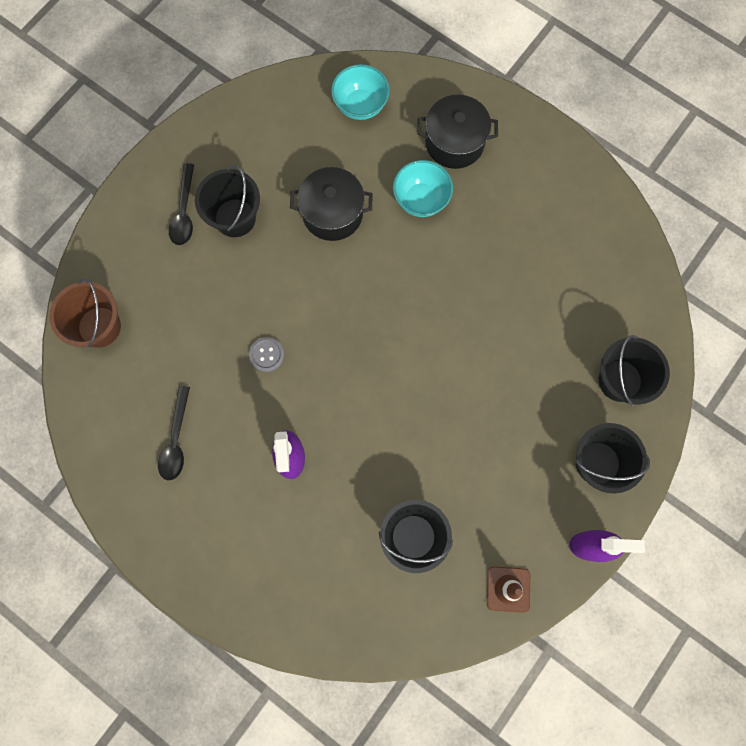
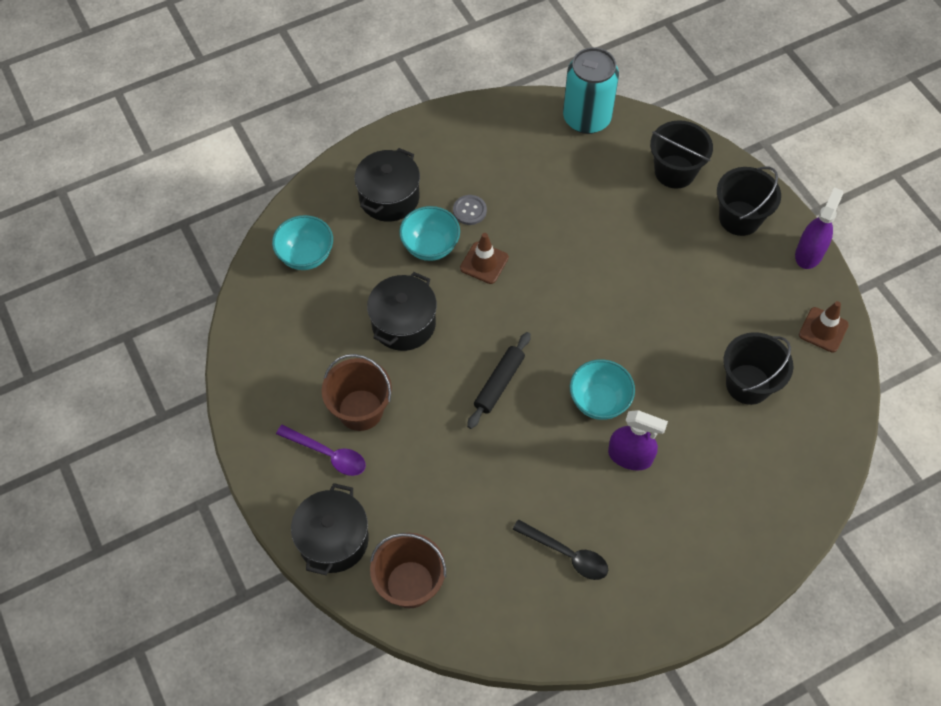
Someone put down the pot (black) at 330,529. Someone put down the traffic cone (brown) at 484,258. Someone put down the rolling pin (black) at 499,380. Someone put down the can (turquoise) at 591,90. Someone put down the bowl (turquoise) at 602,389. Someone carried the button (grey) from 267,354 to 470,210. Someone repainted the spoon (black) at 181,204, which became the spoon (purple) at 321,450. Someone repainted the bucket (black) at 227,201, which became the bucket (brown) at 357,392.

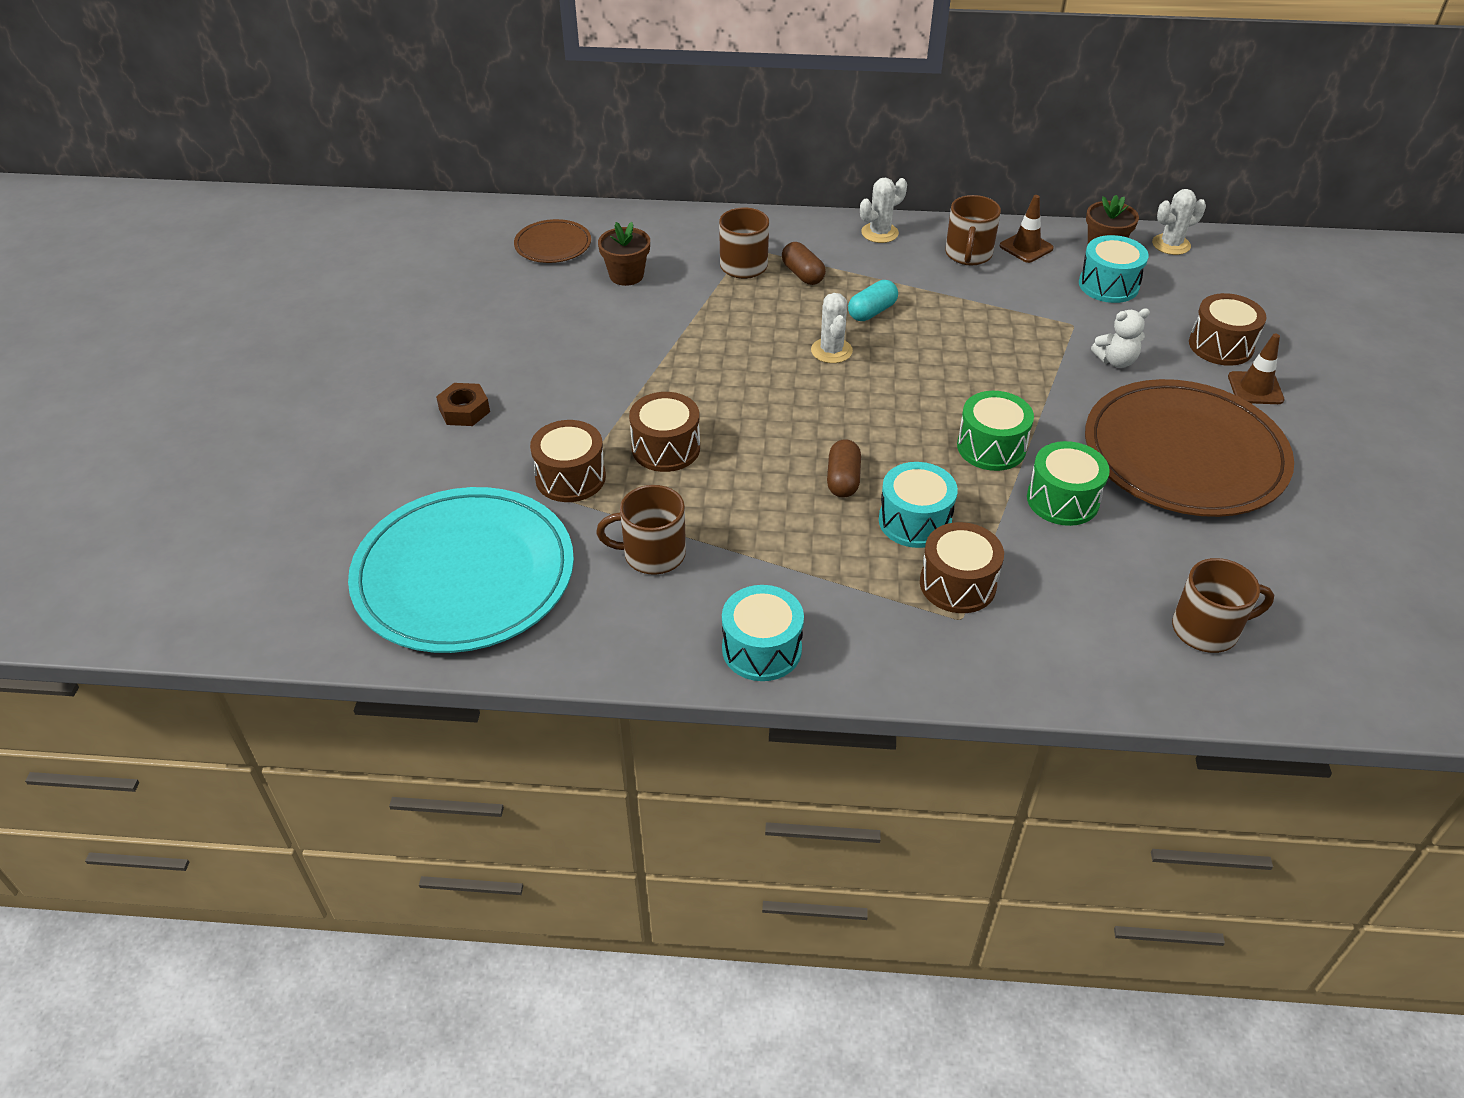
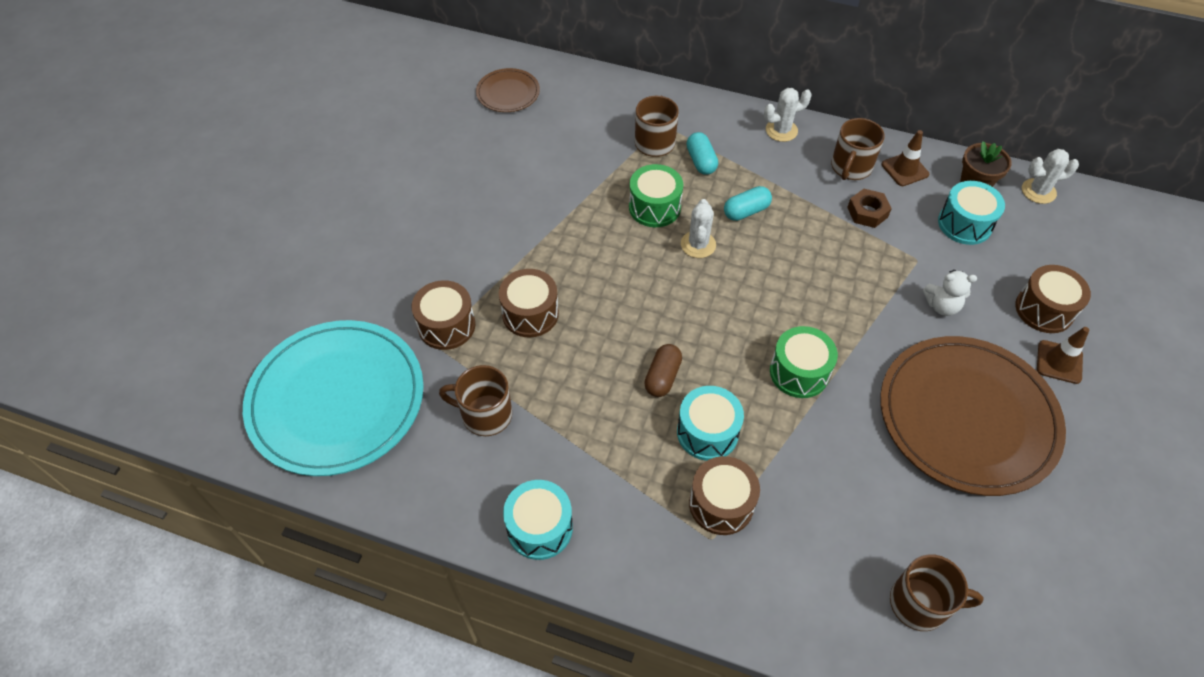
Someone took away the flower pot (brown) at 624,254. Someone carried the nut (brown) from 463,404 to 869,208. Someone carried the drum (green) from 1068,483 to 656,195. Someone repainted the capsule (brown) at 804,263, which became the capsule (turquoise) at 702,153.

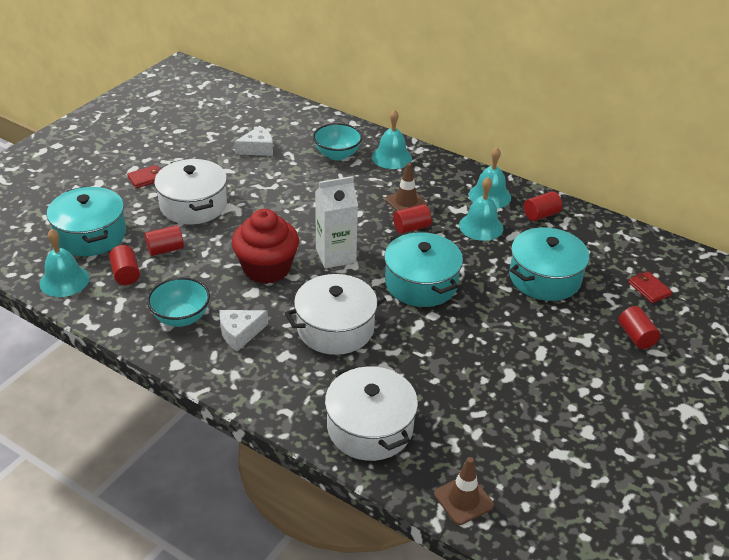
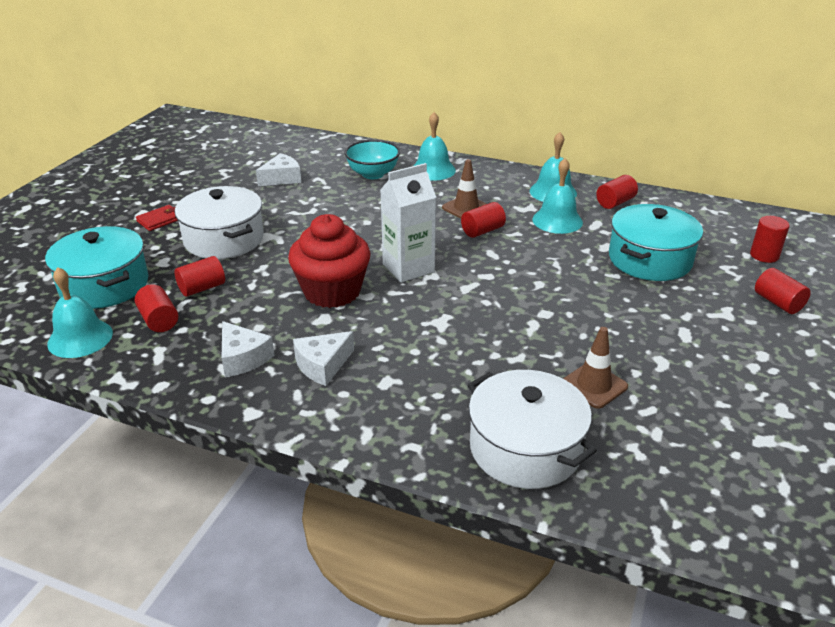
Someone took away the pot (white) at 335,314. Someone took away the pot (turquoise) at 423,269. Someone carried the traffic cone (brown) from 464,491 to 595,368. Someone swapped the bowl (turquoise) at 178,302 for the cheese (white) at 248,349. Someone swapped the wallet (red) at 650,287 for the cylinder (red) at 770,239.

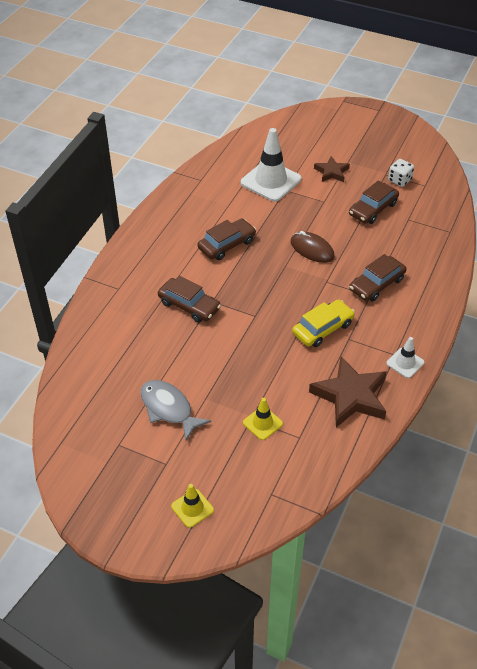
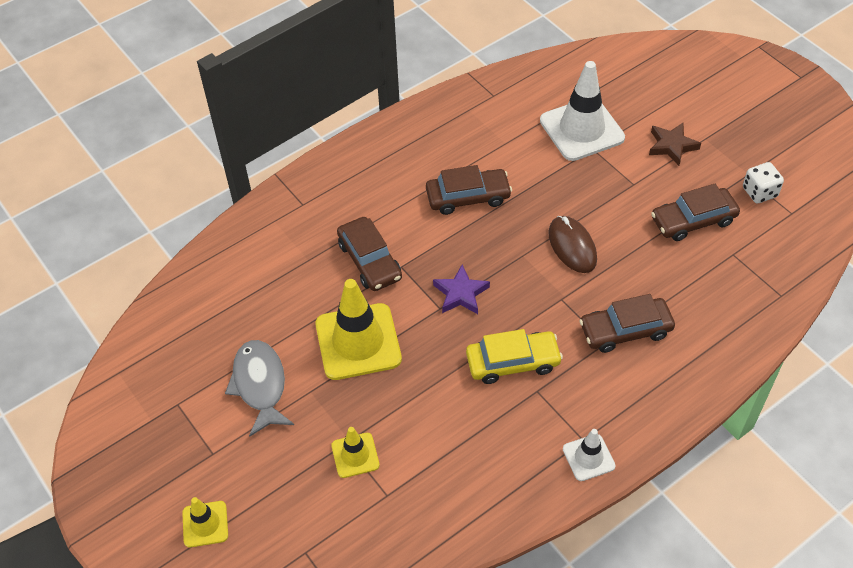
Someone took away the star (brown) at 348,391. Someone put down the traffic cone (yellow) at 358,329. Someone put down the star (purple) at 461,289.

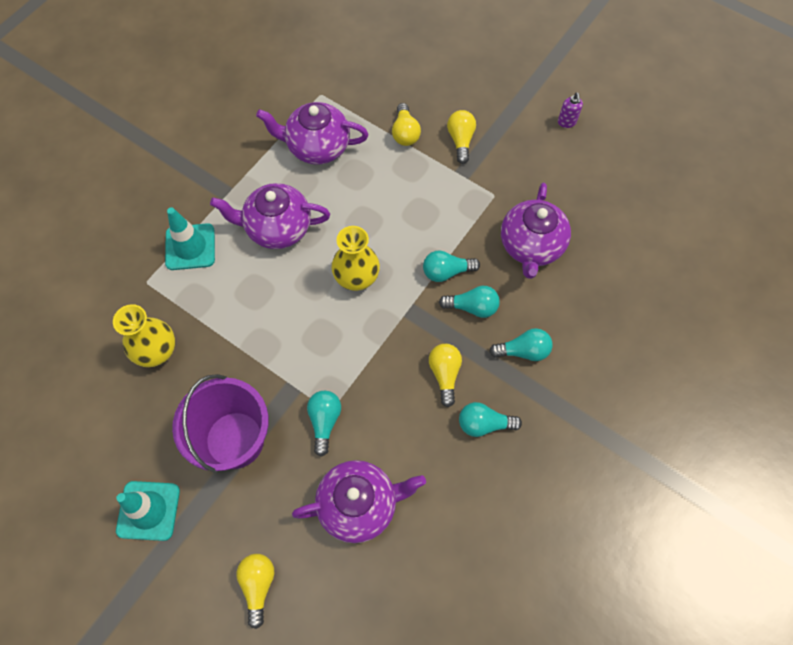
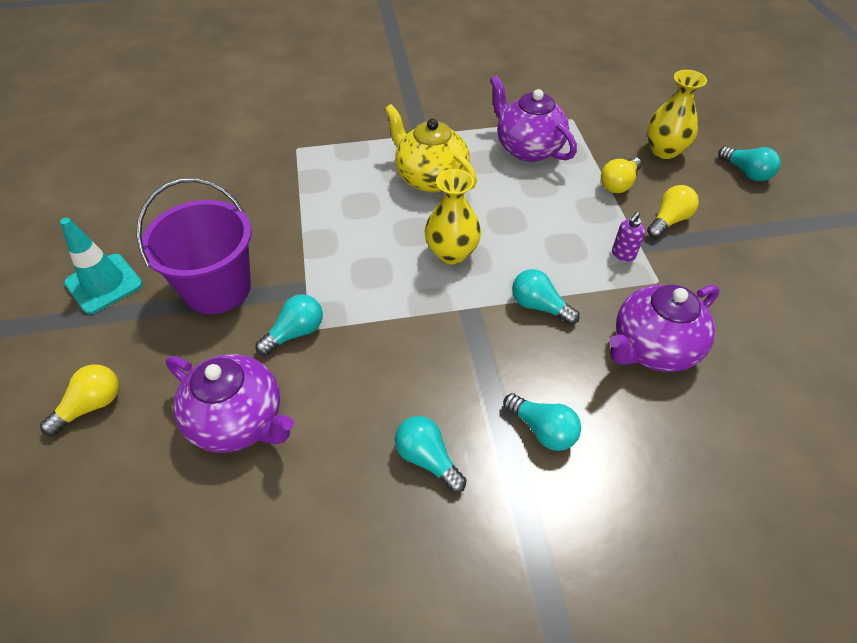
Someone took away the traffic cone (turquoise) at 190,238. Someone took away the light bulb (yellow) at 445,375. Someone carried the vase (yellow) from 144,335 to 677,114. Someone carried the light bulb (turquoise) from 469,302 to 749,163. Someone carried the soap dispenser (purple) from 570,110 to 628,237. Someone repainted the teapot (purple) at 270,216, which became the teapot (yellow) at 431,148.

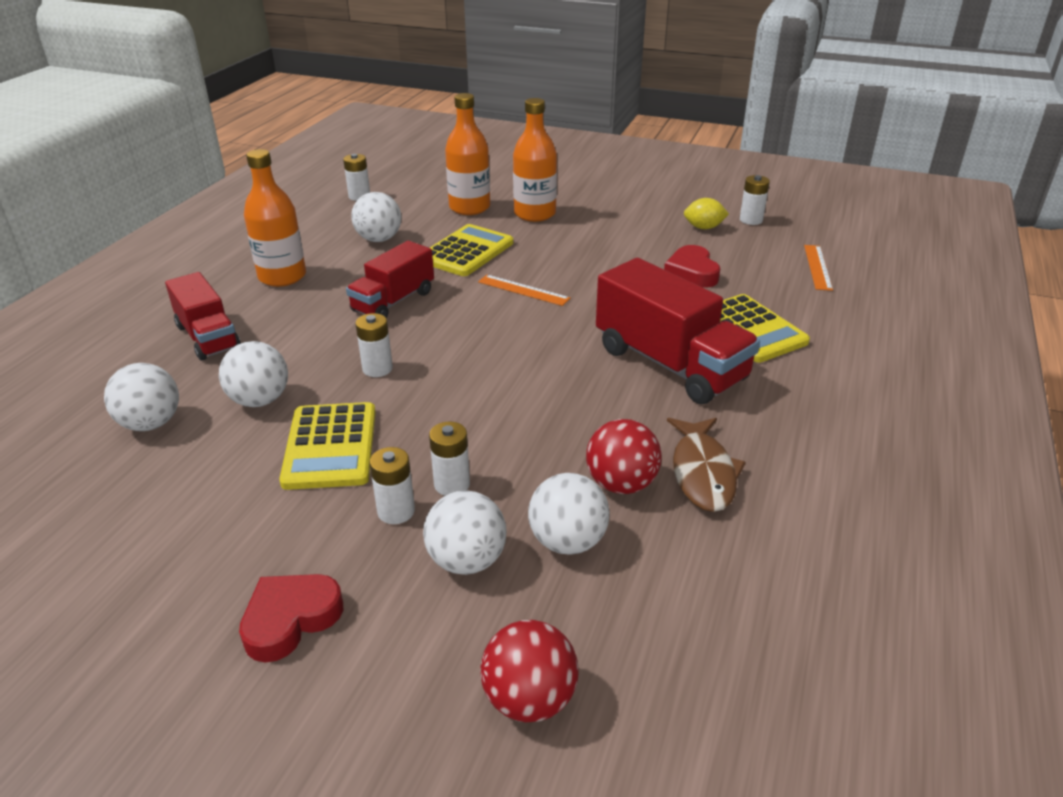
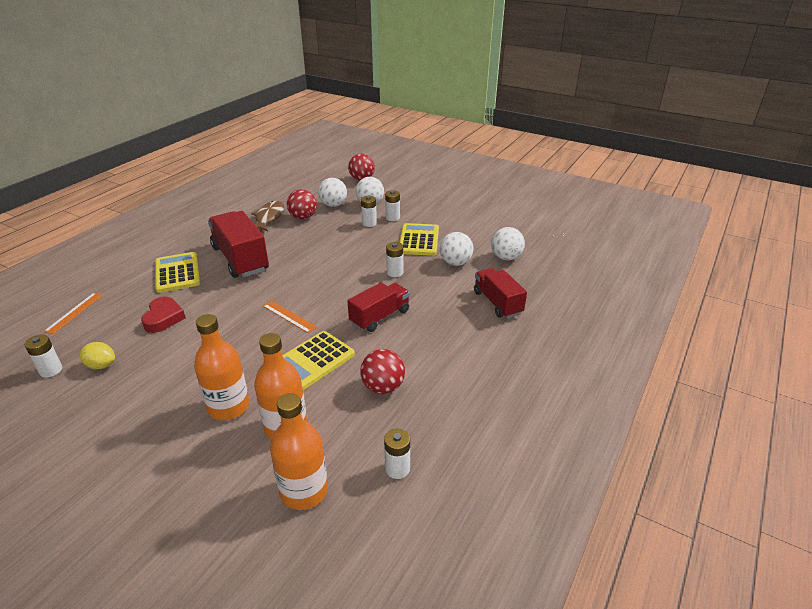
Someone took away the heart (red) at 291,618. Someone carried the bottle (orange) from 275,218 to 299,451. Someone repainted the ball (white) at 376,217, which became the ball (red) at 382,371.

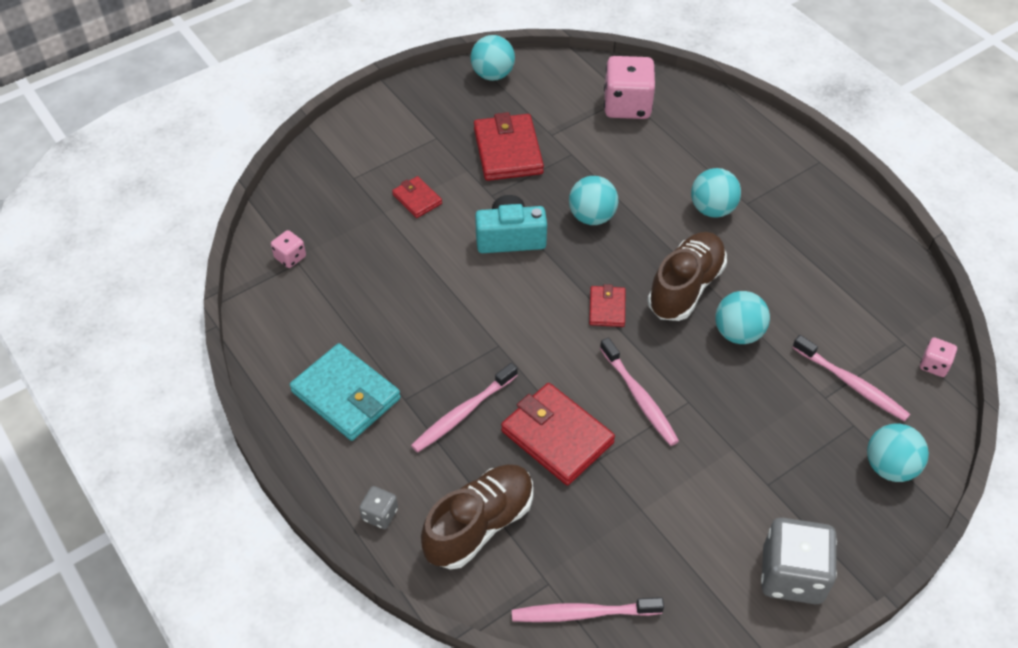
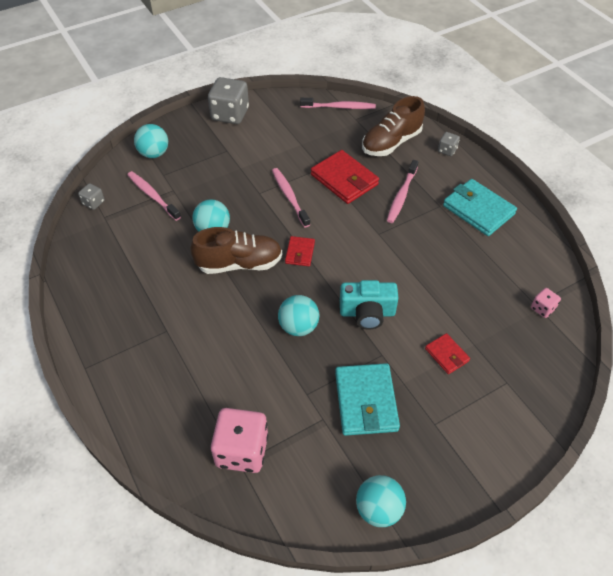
Someone took away the ball (turquoise) at 716,193. Someone repainted the wallet (red) at 509,146, which became the wallet (turquoise) at 367,399. Someone repainted the dice (pink) at 938,357, which became the dice (grey) at 91,196. Someone rotated the toothbrush (pink) at 464,408 by 150 degrees clockwise. Someone rotated the shoe (brown) at 687,276 by 135 degrees counterclockwise.

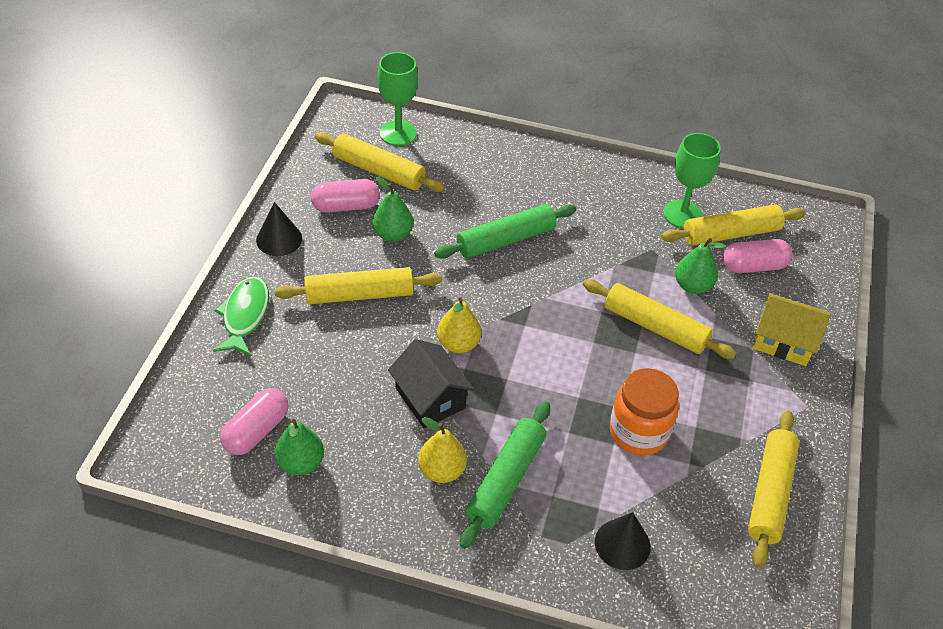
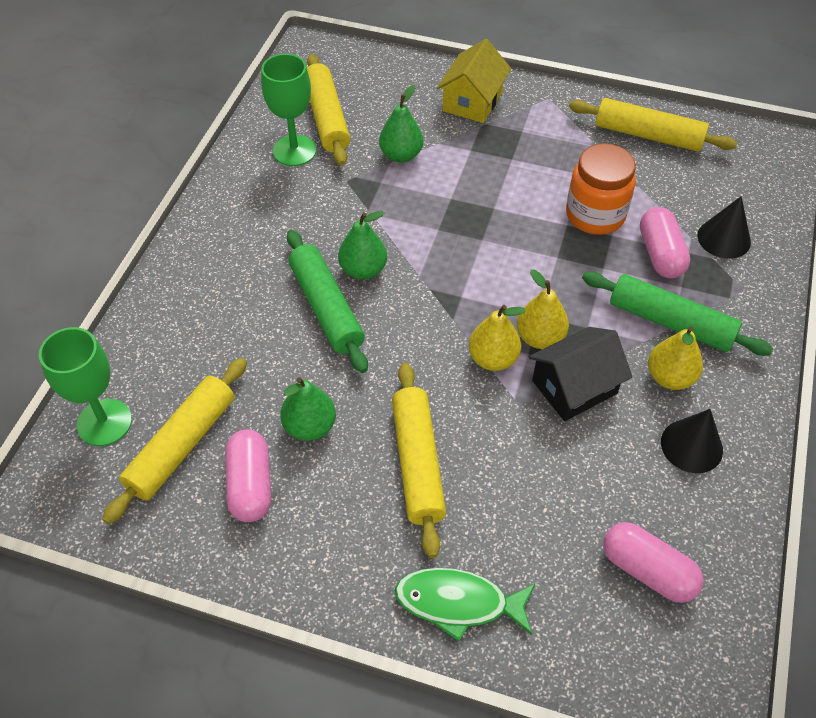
Someone took away the rolling pin (yellow) at 659,319. Someone put down the pear (yellow) at 543,309. Someone carried the cone (black) from 279,229 to 692,441. Someone carried the pear (green) from 299,447 to 362,245. Someone carried the capsule (pink) from 757,256 to 665,242.

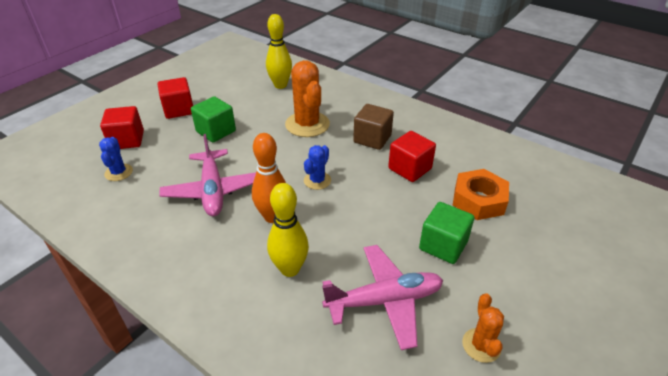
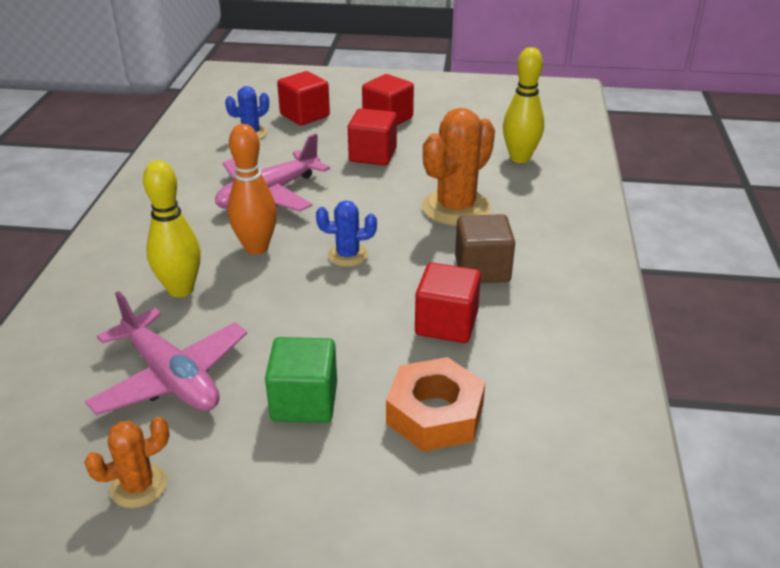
Someone repainted the cube (green) at 213,119, which became the cube (red) at 372,137.

